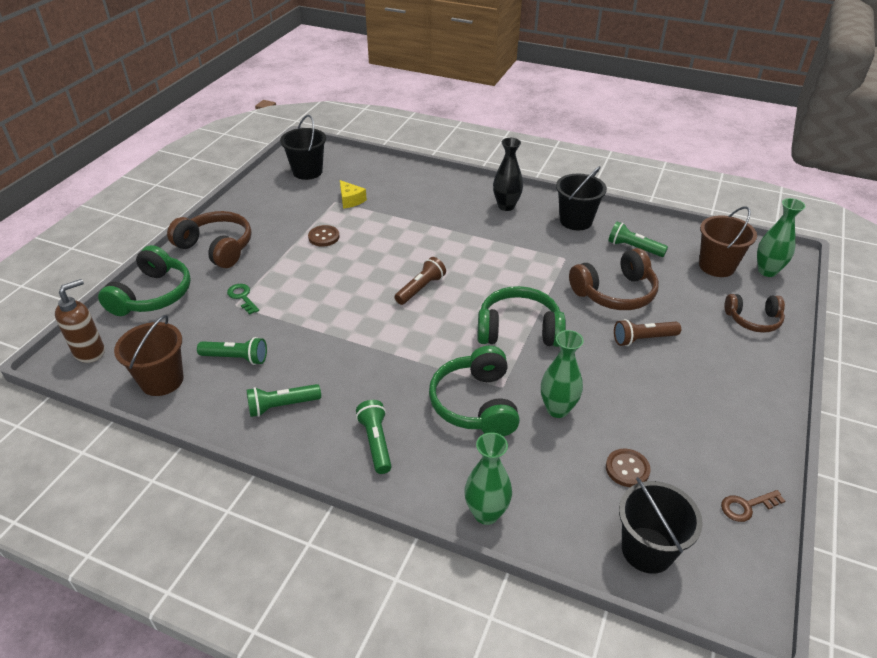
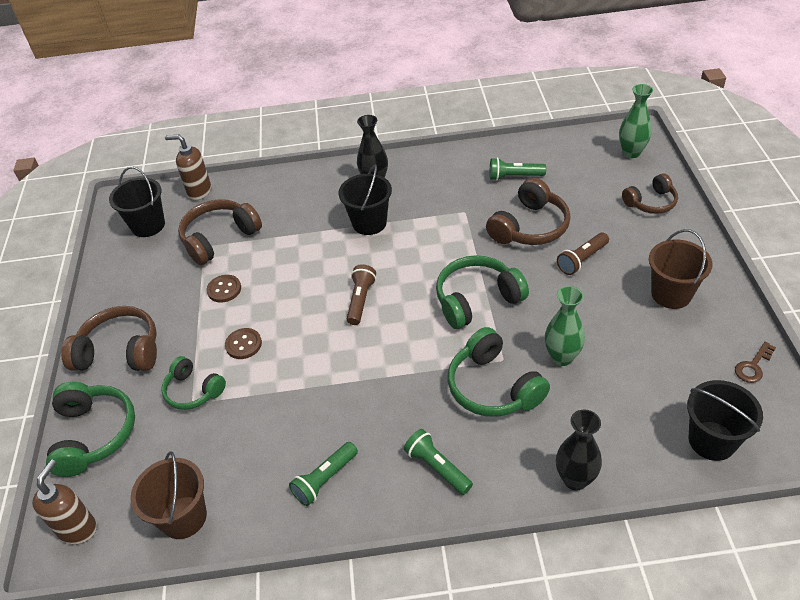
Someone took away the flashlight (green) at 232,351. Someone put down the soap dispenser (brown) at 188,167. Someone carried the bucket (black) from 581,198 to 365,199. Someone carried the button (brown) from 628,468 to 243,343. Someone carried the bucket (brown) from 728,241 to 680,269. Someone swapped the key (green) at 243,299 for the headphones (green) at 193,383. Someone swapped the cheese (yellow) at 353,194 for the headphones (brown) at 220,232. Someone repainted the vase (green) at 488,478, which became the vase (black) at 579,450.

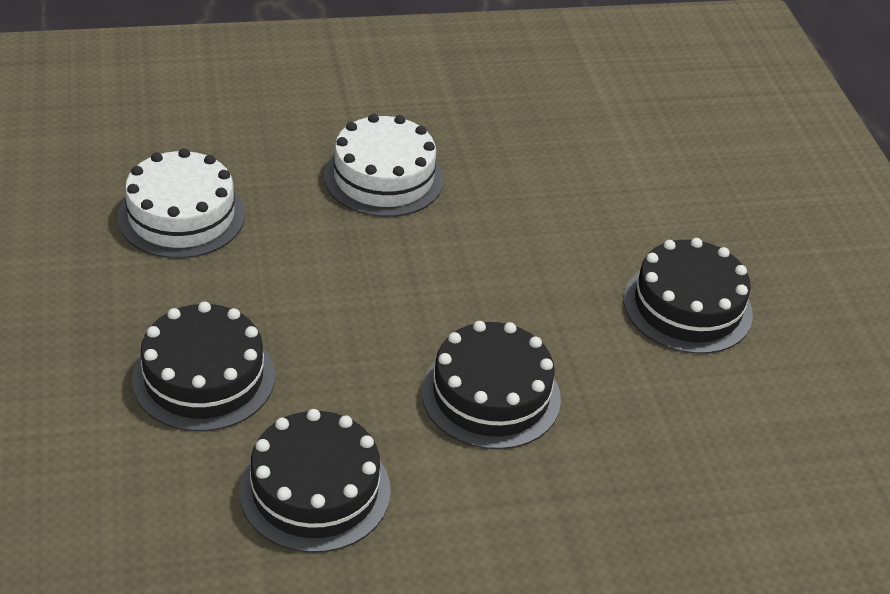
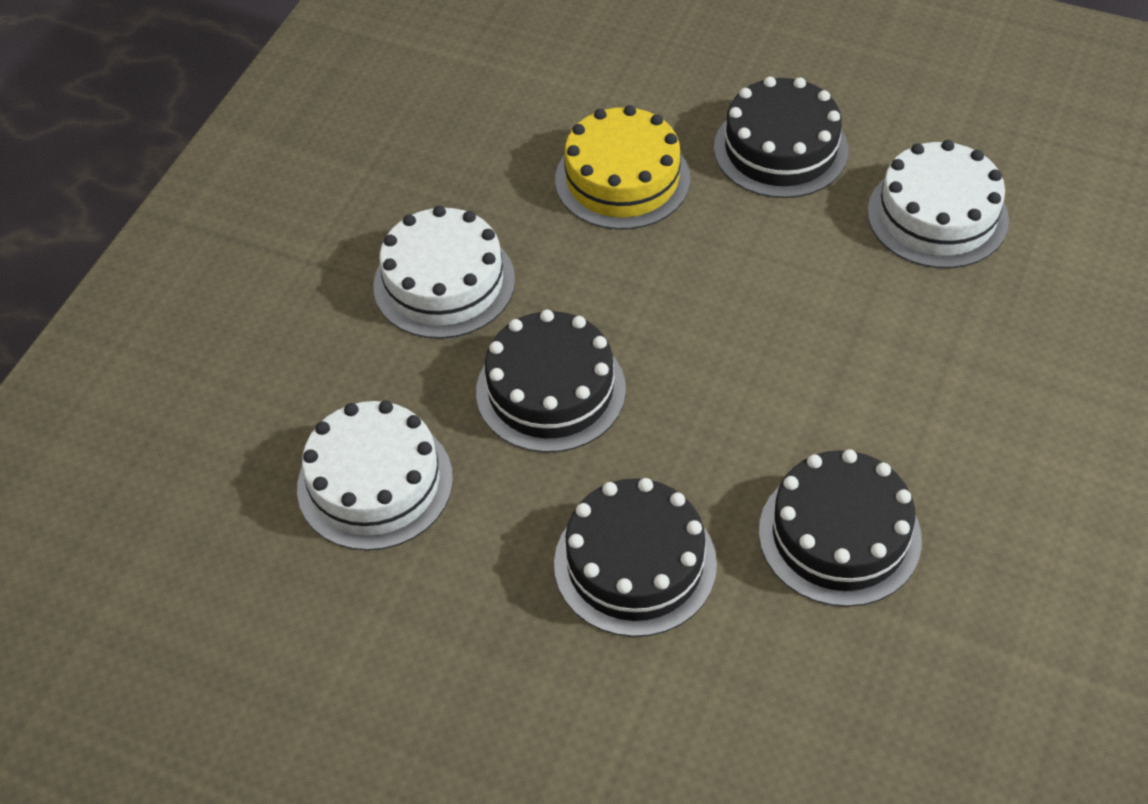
Someone put down the cake (yellow) at 622,167. Someone put down the cake (white) at 938,204. Someone carried the cake (black) from 491,385 to 551,381.

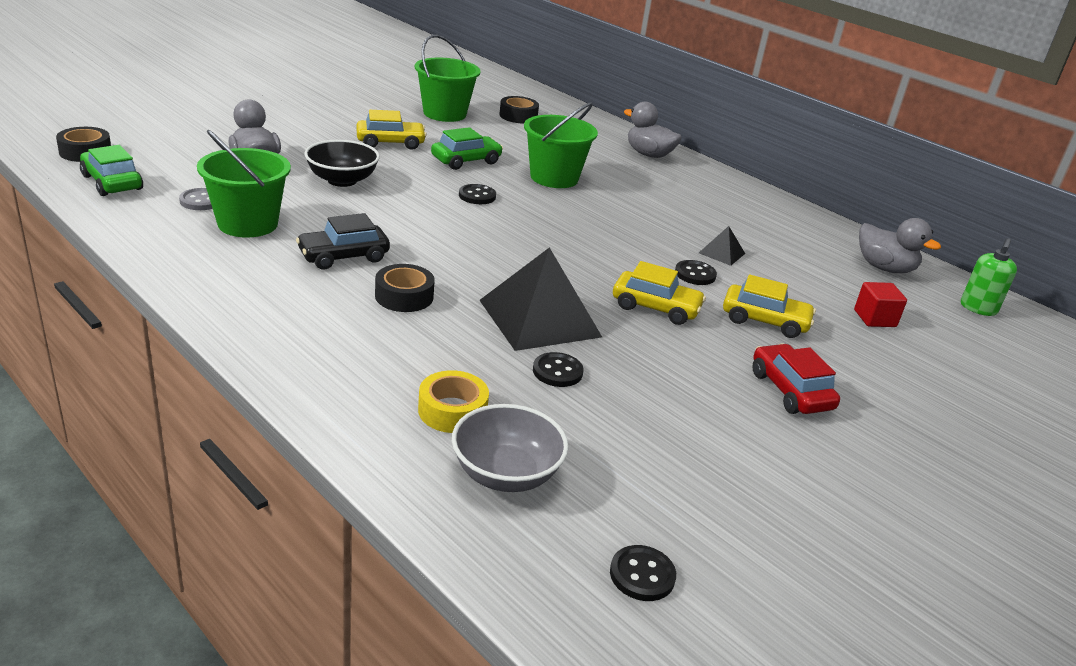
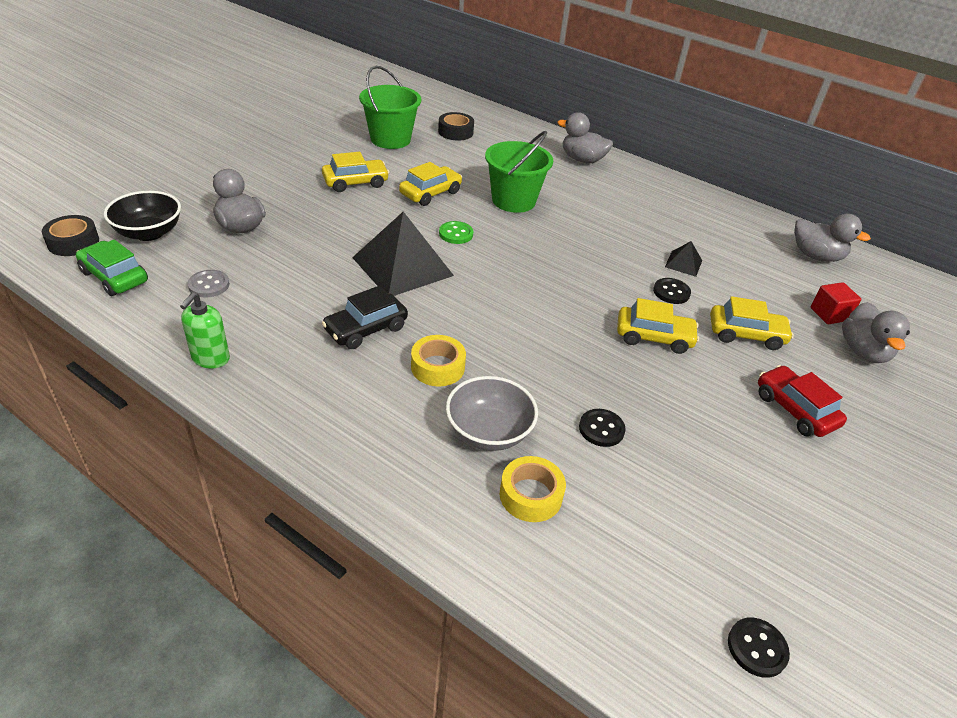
Someone took away the bucket (green) at 244,184. Someone put down the duck (grey) at 876,332. Someone carried the bowl (black) from 342,163 to 142,216. Someone carried the bowl (grey) from 510,448 to 492,413. Someone carried the pyramid (black) from 540,299 to 403,254. Someone carried the soap dispenser (green) from 989,277 to 205,330. Someone repainted the tape (black) at 405,288, which became the tape (yellow) at 438,360. Someone repainted the car (green) at 467,148, which became the car (yellow) at 430,184. Someone repainted the button (black) at 477,194, which became the button (green) at 456,232.

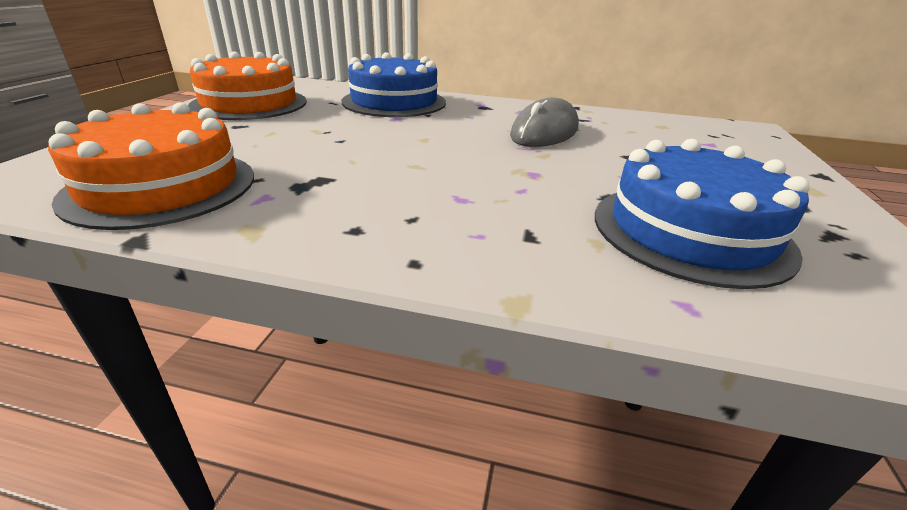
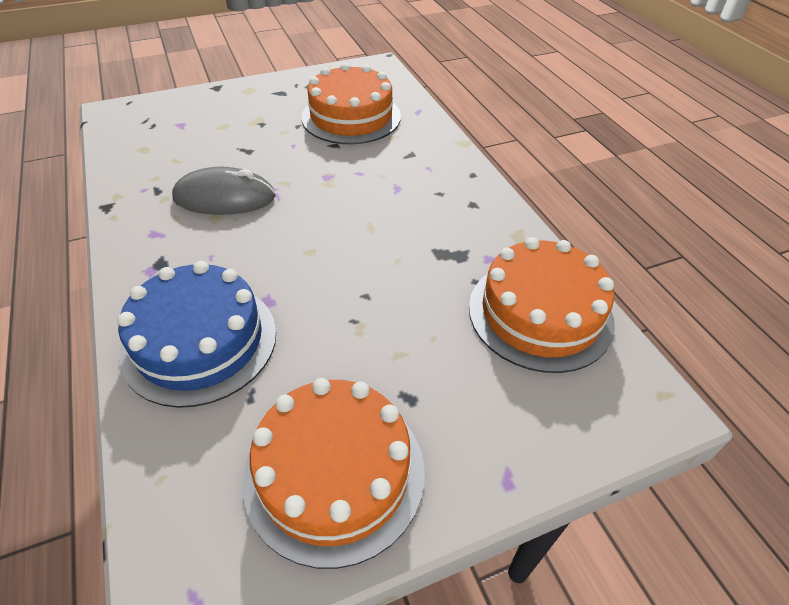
Someone repainted the cake (blue) at 702,214, which became the cake (orange) at 351,103.

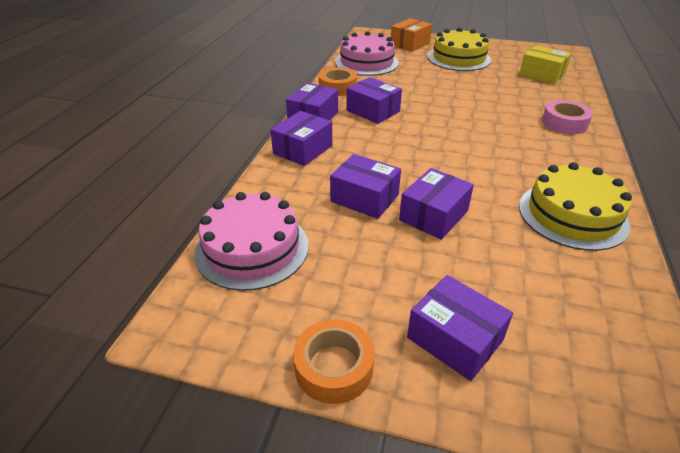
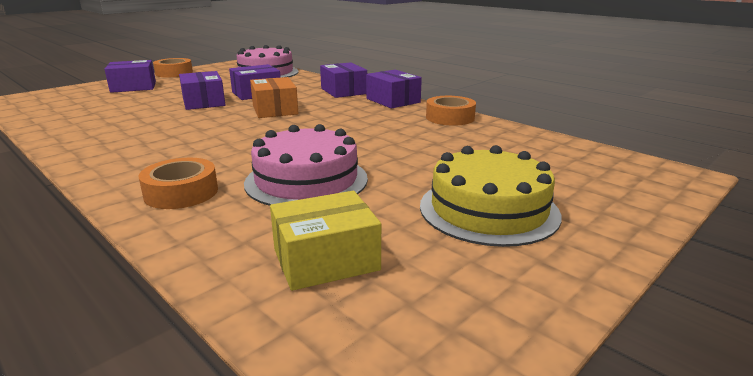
Someone took away the box (purple) at 374,100. Someone took away the cake (yellow) at 575,206. Someone carried the cake (pink) from 367,53 to 306,165. Someone carried the box (orange) from 411,34 to 274,97. Someone repainted the tape (pink) at 567,117, which became the tape (orange) at 178,183.

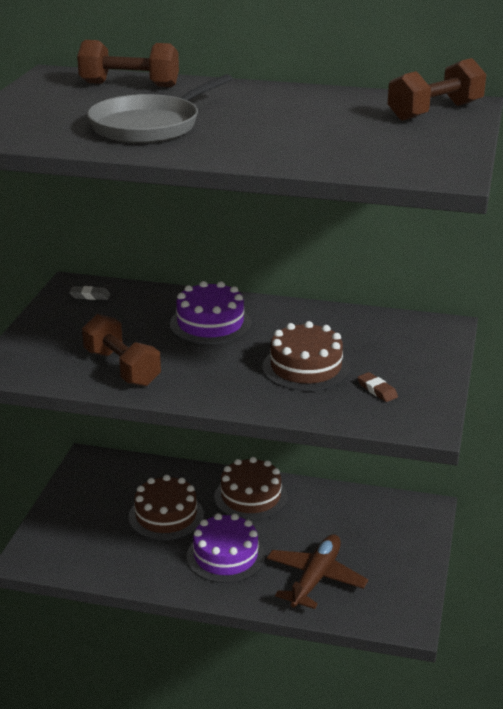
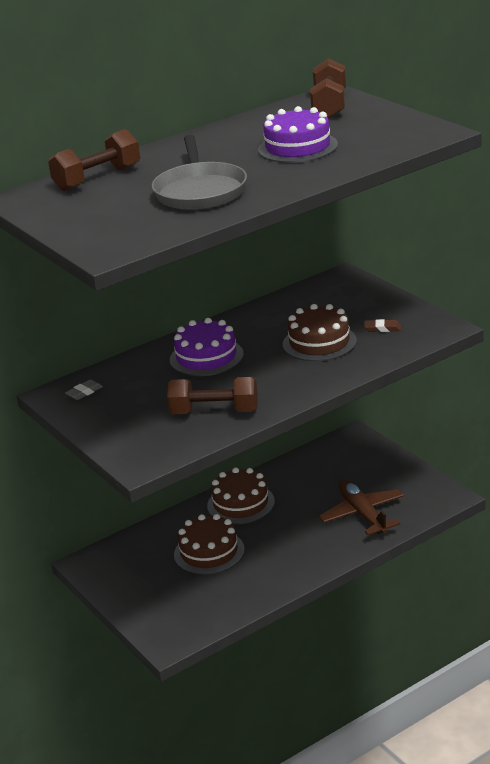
Someone carried the cake (purple) from 225,548 to 298,134.

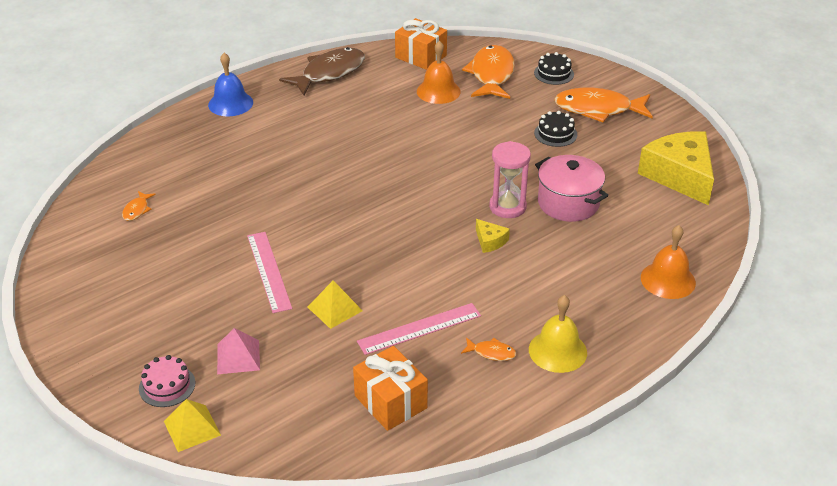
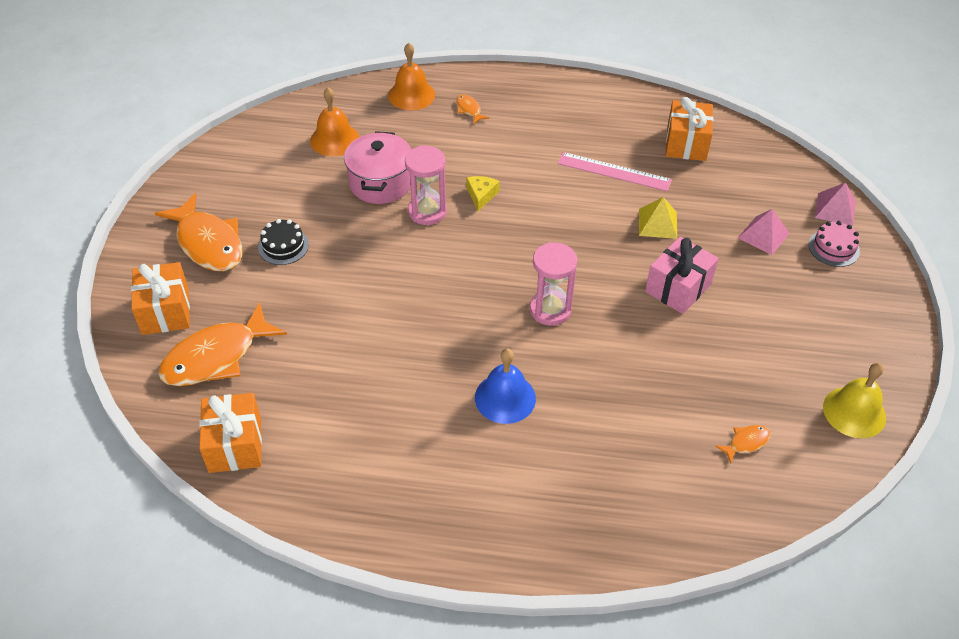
Someone took away the fish (brown) at 322,71. Someone took away the cheese (yellow) at 676,168. Someone put down the hourglass (pink) at 554,284. Someone carried the bell (blue) from 230,84 to 505,386. Someone carried the bell (orange) from 439,72 to 334,121. Someone carried the fish (orange) from 488,349 to 472,109. Someone carried the bell (yellow) from 558,334 to 854,400. Someone swapped the ruler (pink) at 269,272 for the gift (pink) at 682,275. Someone swapped the cake (black) at 554,68 for the gift (orange) at 160,298. Someone repainted the pyramid (yellow) at 192,425, which became the pyramid (pink) at 835,204.

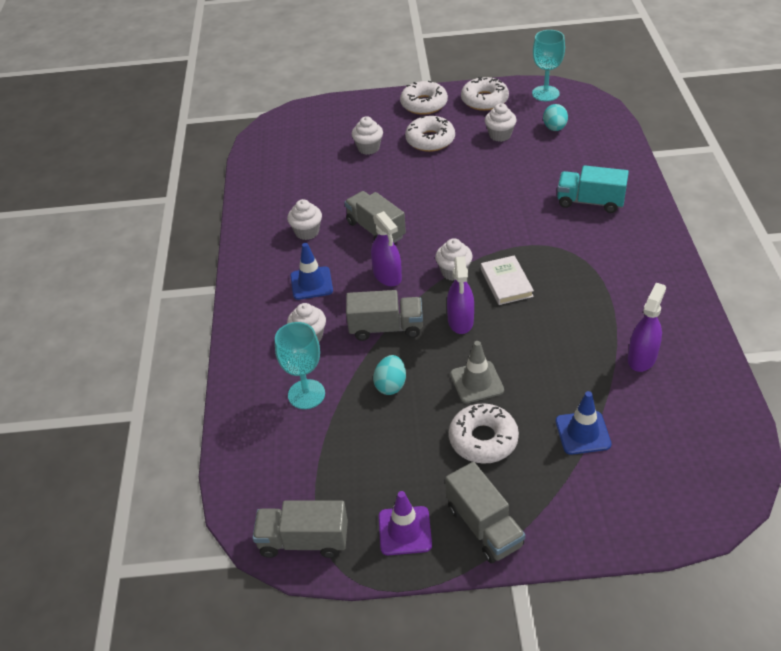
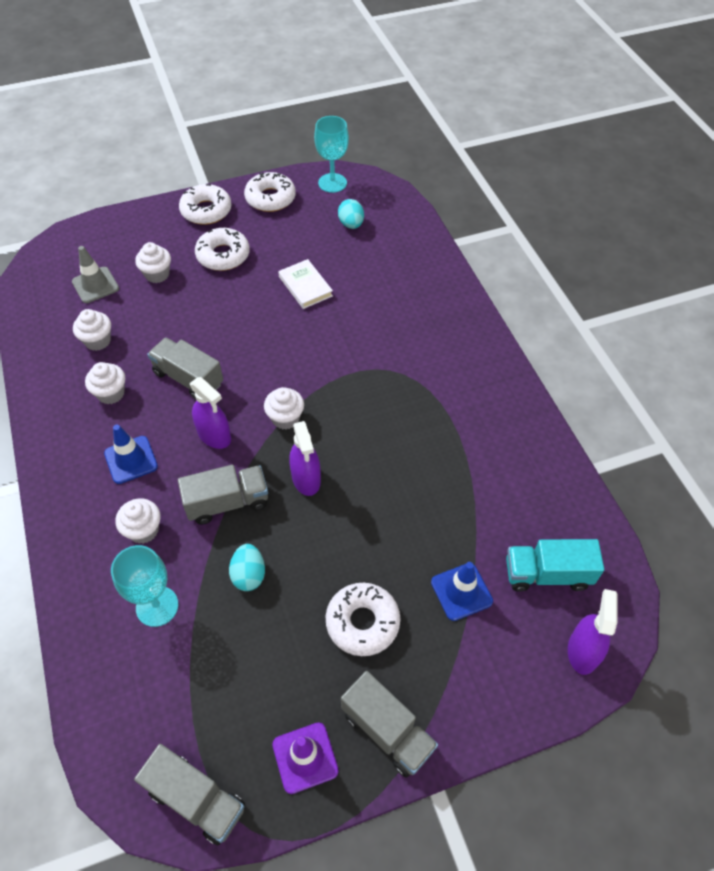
Someone carried the traffic cone (grey) from 477,372 to 95,274. Someone carried the book (white) from 507,280 to 305,284. Someone carried the cupcake (white) from 501,122 to 92,330. Someone carried the truck (turquoise) from 593,189 to 555,565. Someone carried the spray bottle (purple) from 647,327 to 593,632. Someone rotated the truck (grey) at 300,529 by 135 degrees counterclockwise.

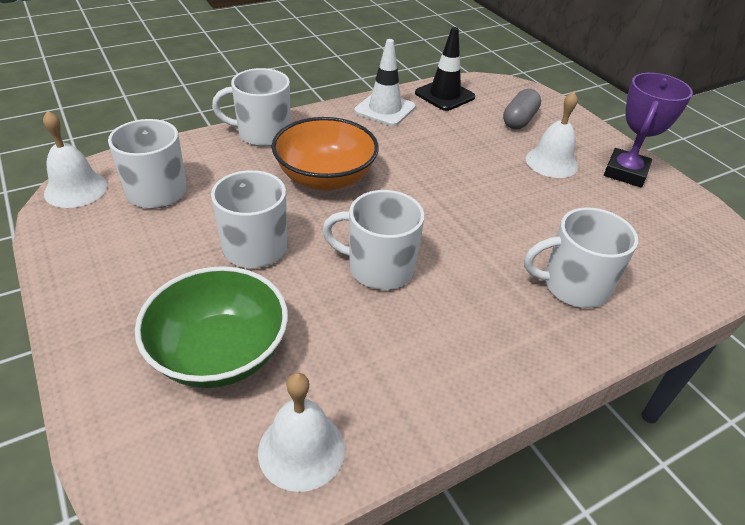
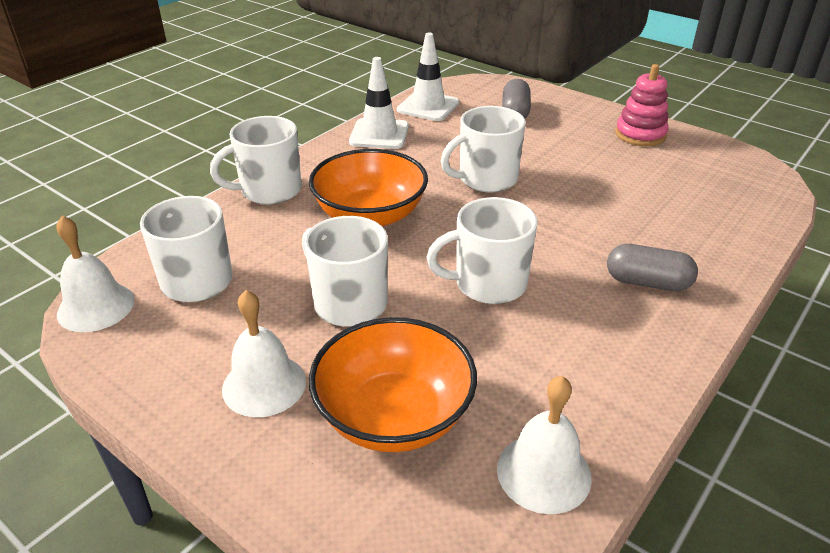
Someone put down the capsule (grey) at 652,267. Someone carried the mug (white) from 581,257 to 483,149. Someone carried the bell (white) from 552,135 to 264,353. Someone swapped the trophy (purple) at 648,130 for the stacking toy (pink) at 642,105. Someone repainted the bowl (green) at 211,327, which became the bowl (orange) at 393,384. Someone repainted the traffic cone (black) at 445,69, which became the traffic cone (white) at 428,77.

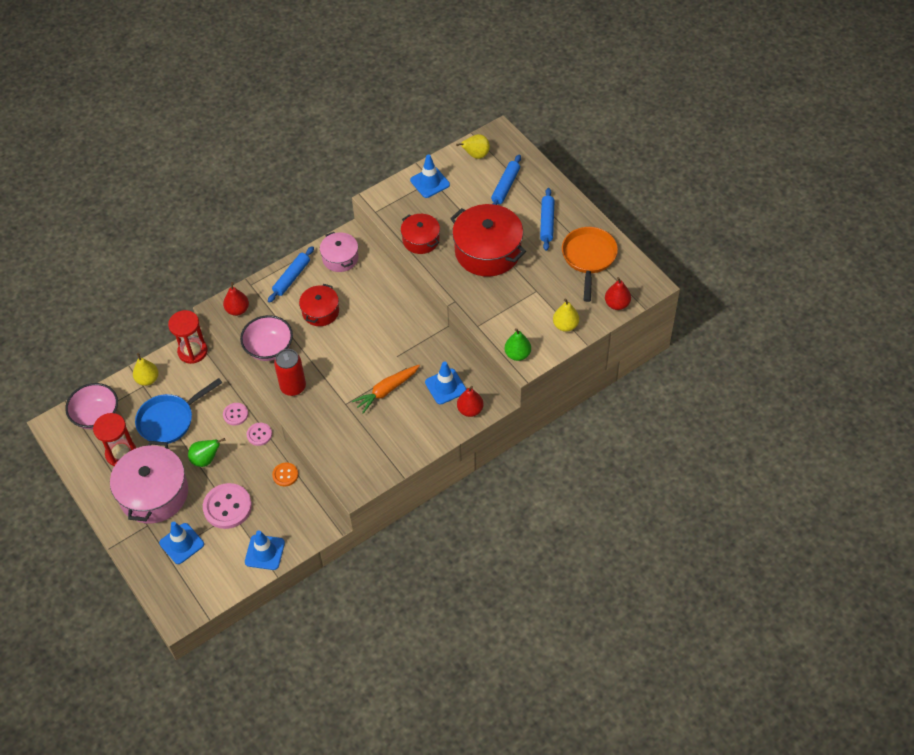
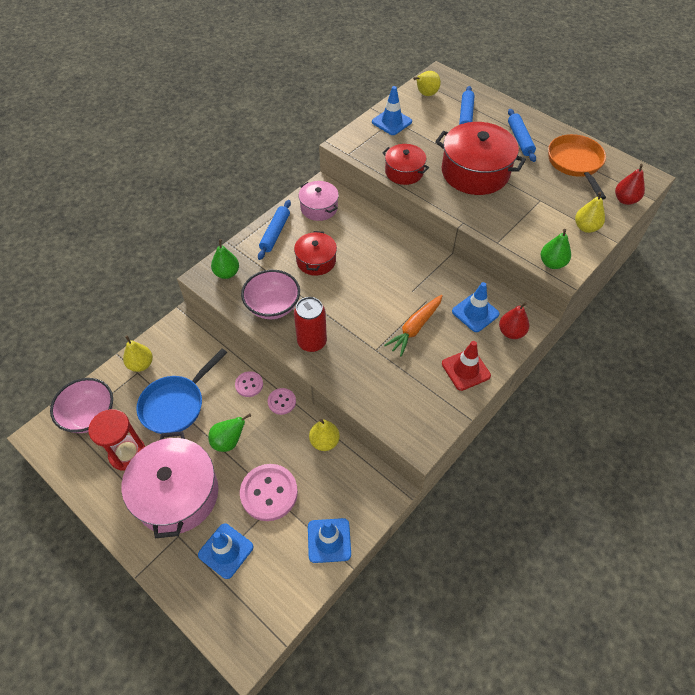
Someone took away the hourglass (red) at 188,337. Someone put down the traffic cone (red) at 466,366. Someone swapped the button (orange) at 285,474 for the pear (yellow) at 324,435. Someone repainted the pear (red) at 236,299, which became the pear (green) at 225,259.

